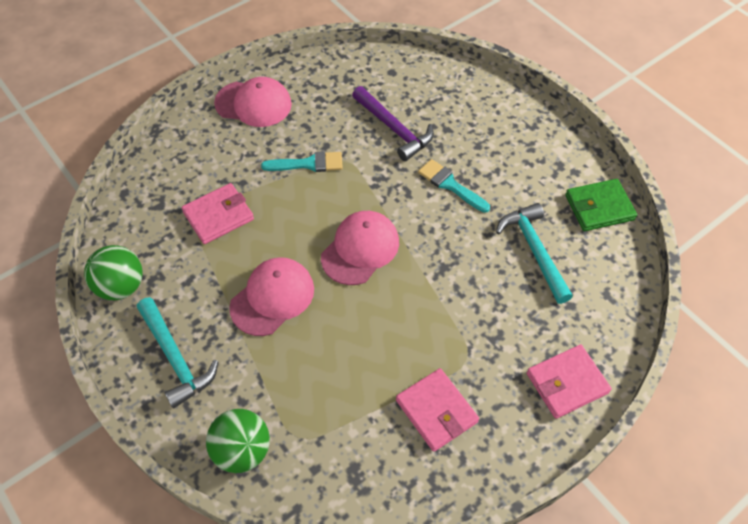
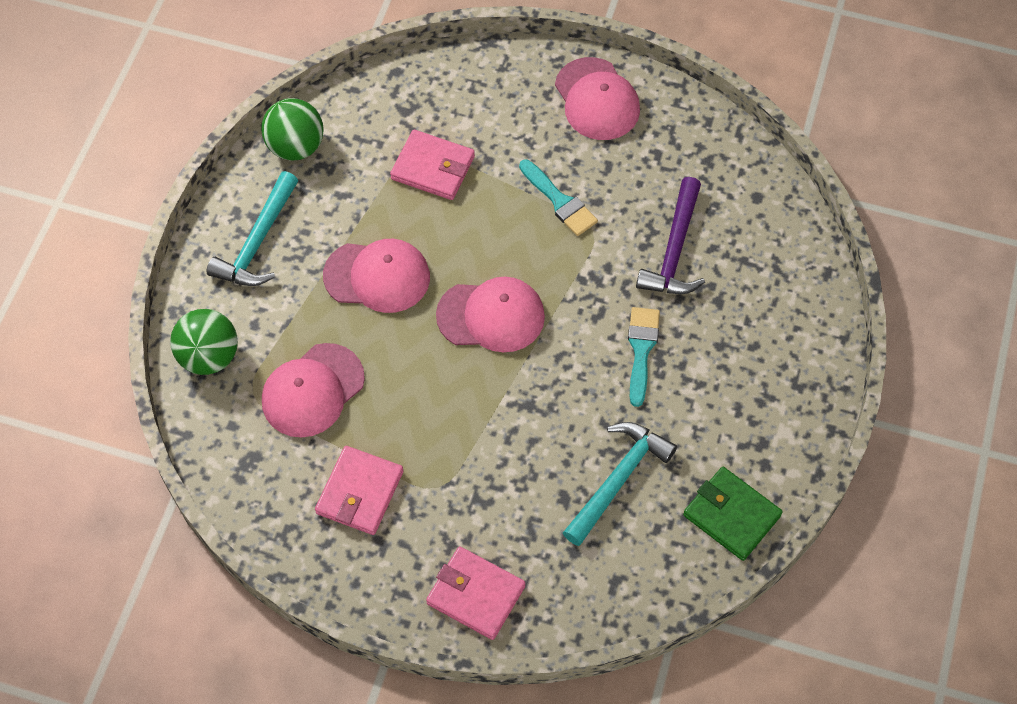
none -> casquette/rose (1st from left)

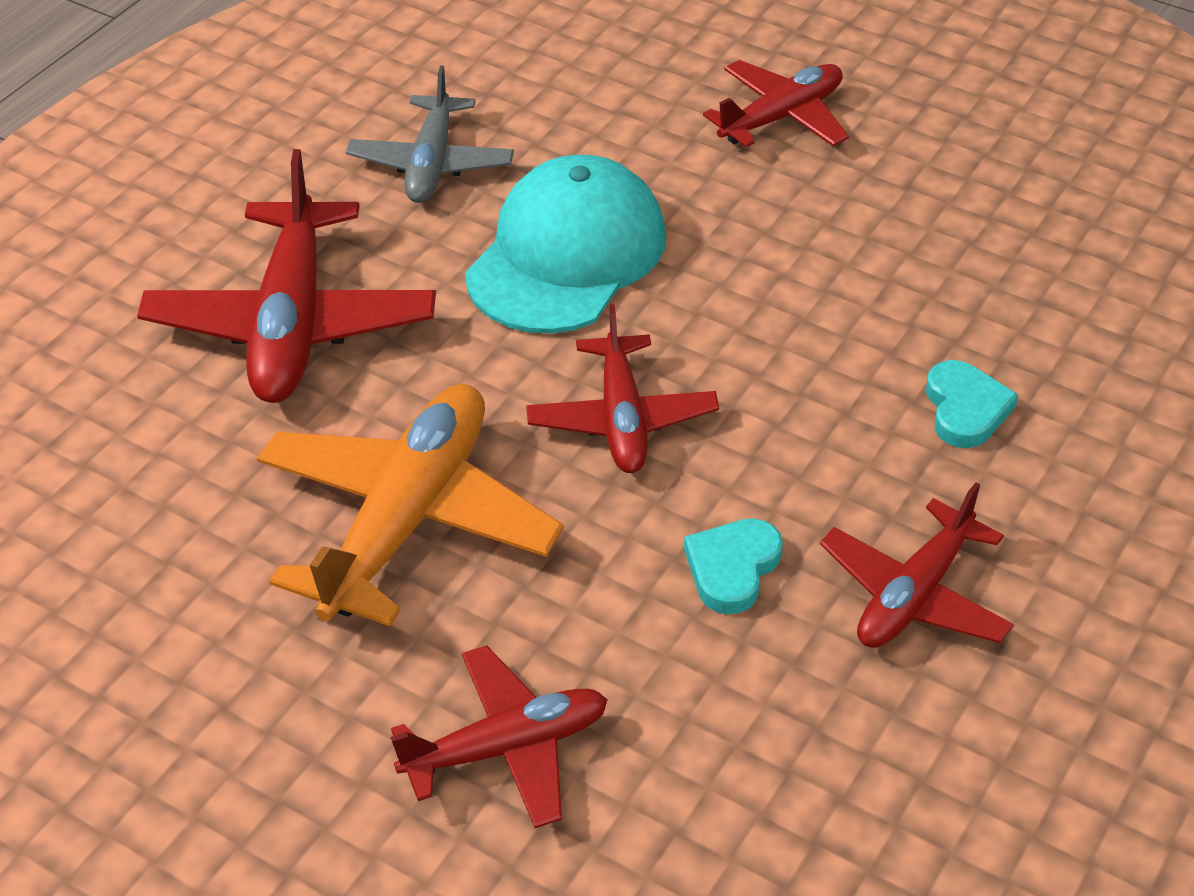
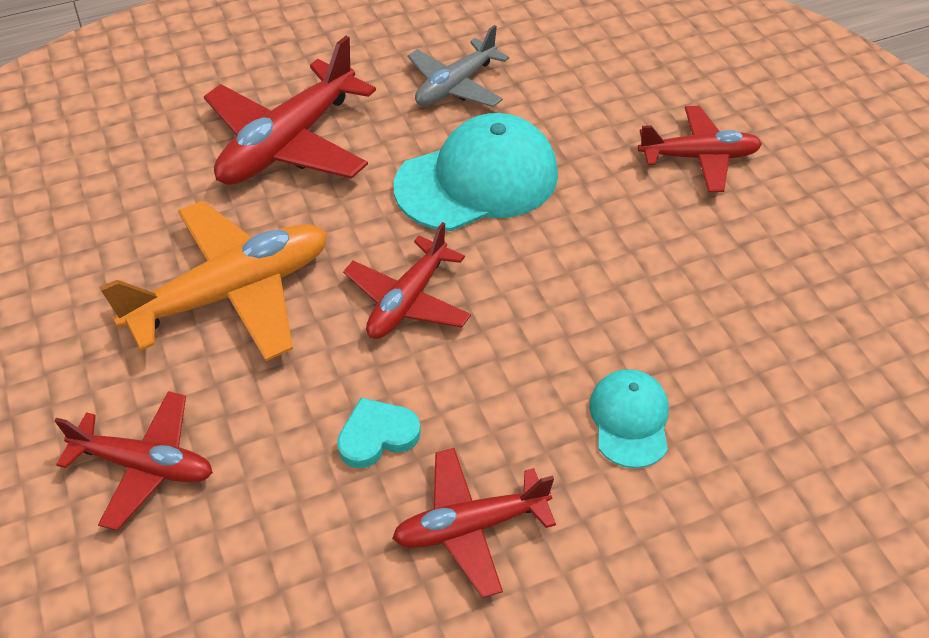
cœur/turquoise (2nd from left) -> casquette/turquoise (2nd from left)

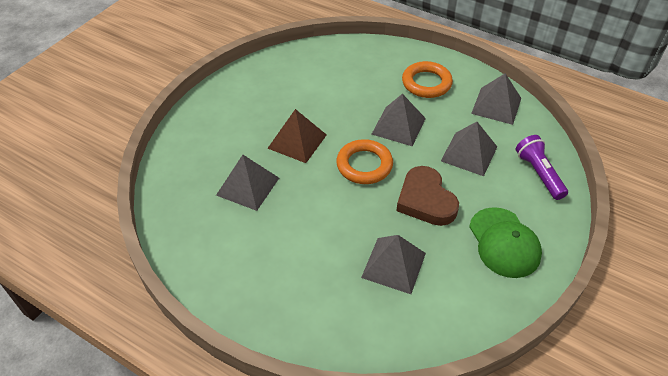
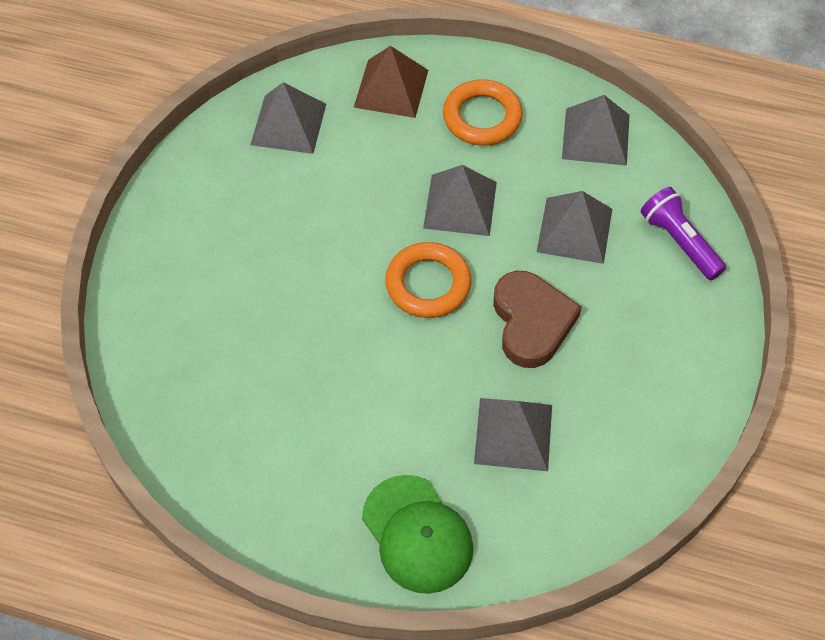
pyramide/gris (1st from left), moved
pyramide/marron, moved
cœur/marron, 150 degrees counterclockwise
casquette/vert, moved

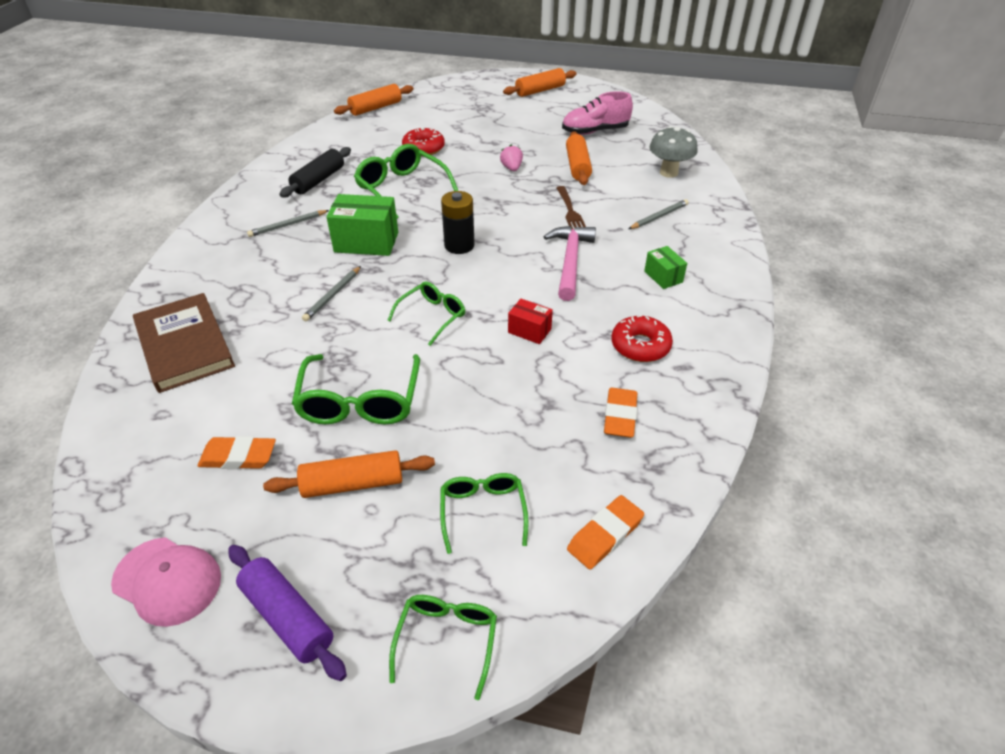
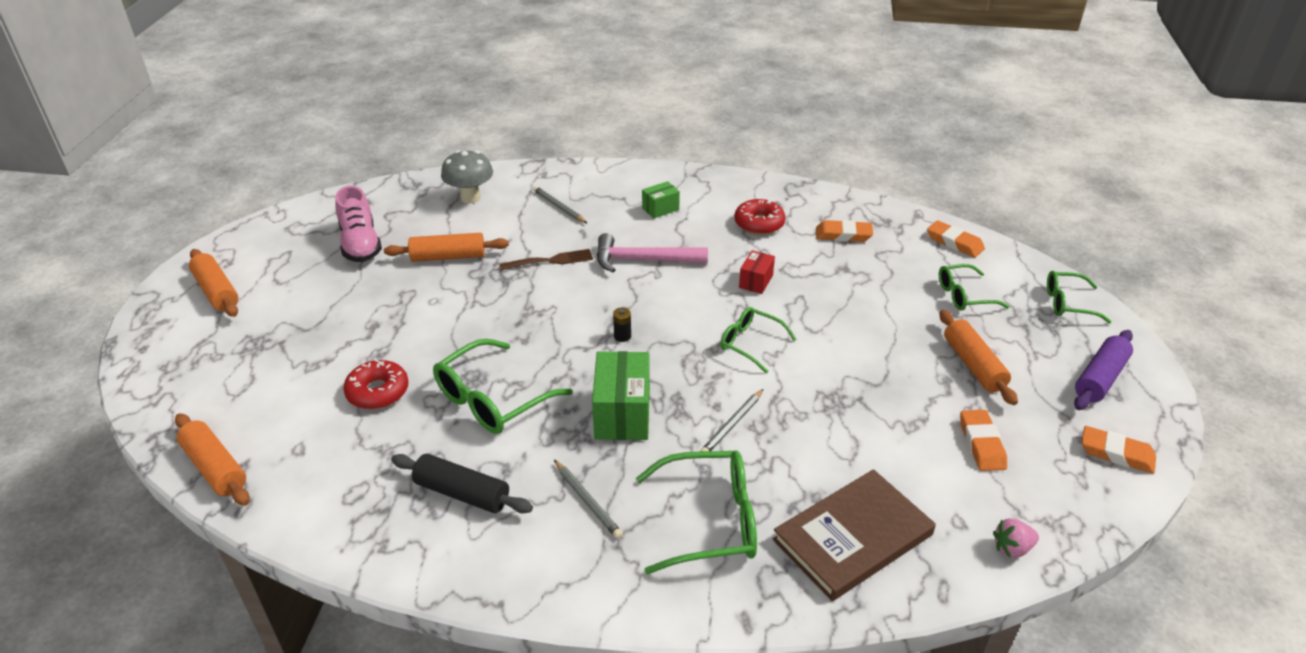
casquette/rose -> gomme/orange (4th from left)
lunettes/vert (1st from left in the first image) -> lunettes/vert (2nd from left), moved
crayon/gris (2nd from left in the first image) -> crayon/gris (3rd from left), 105 degrees clockwise
pile/noir, x0.50
fraise/rose, moved

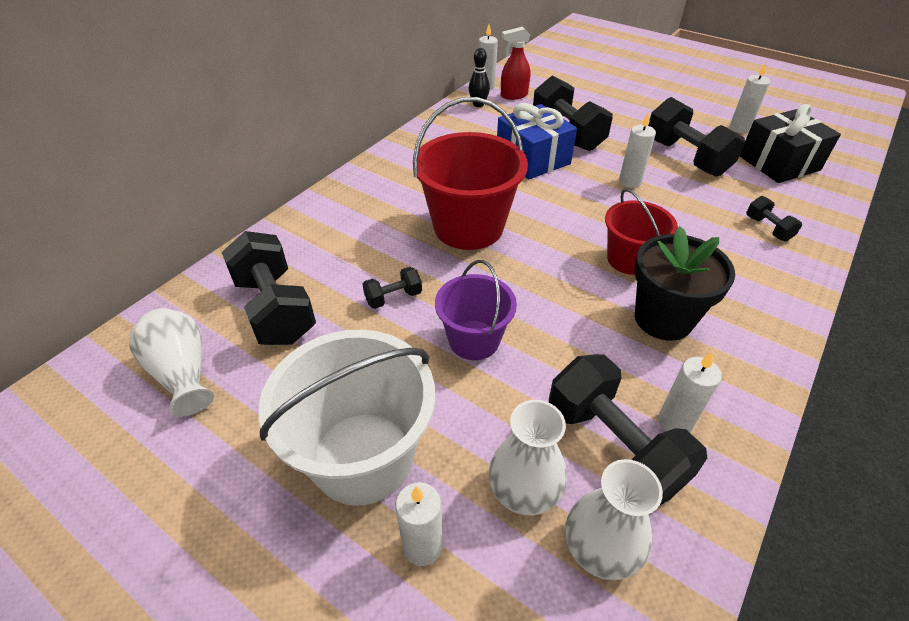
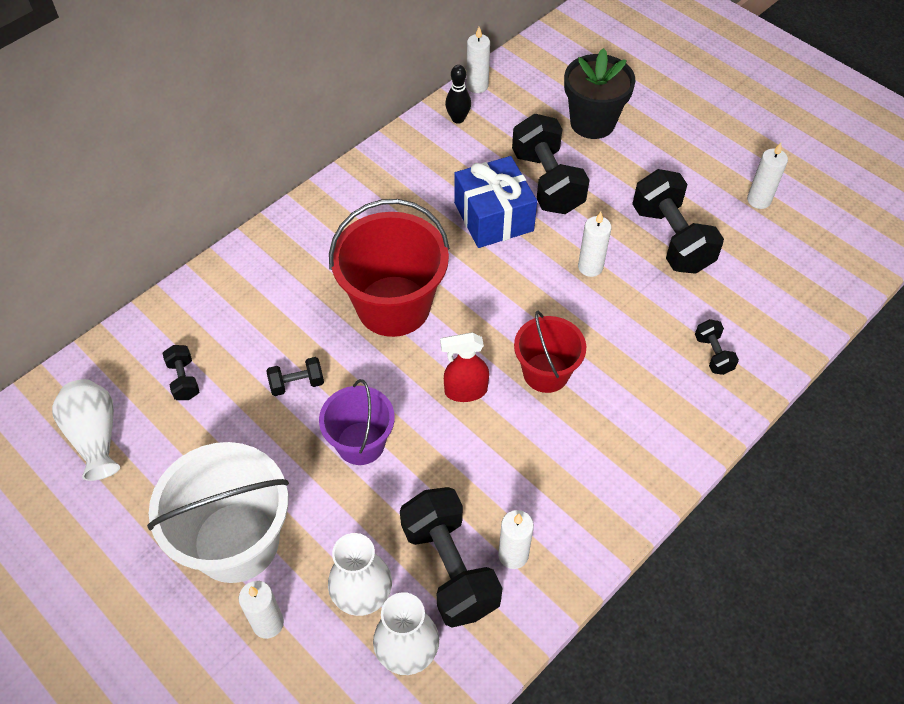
haltère/noir (1st from left), x0.48
vaporisateur/rouge, moved
pot de fleurs/noir, moved
cadeau/noir -> none

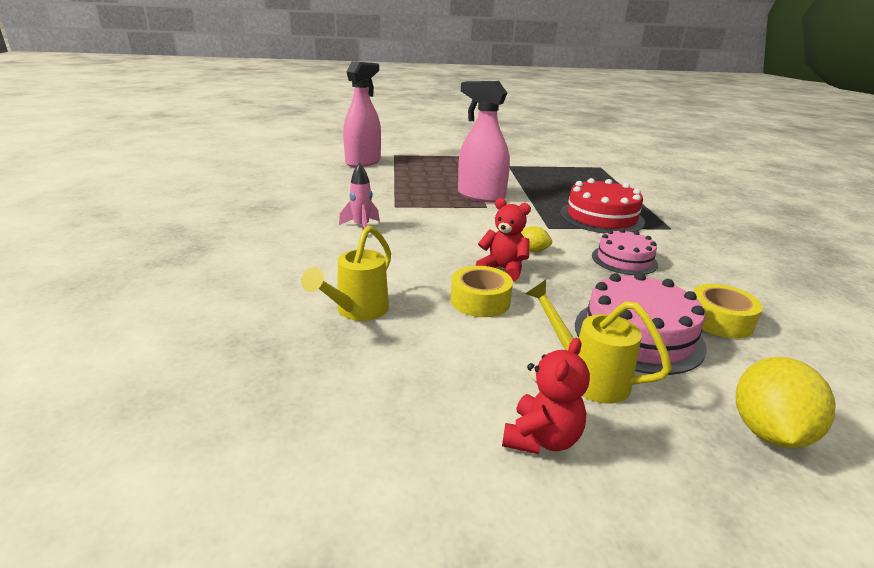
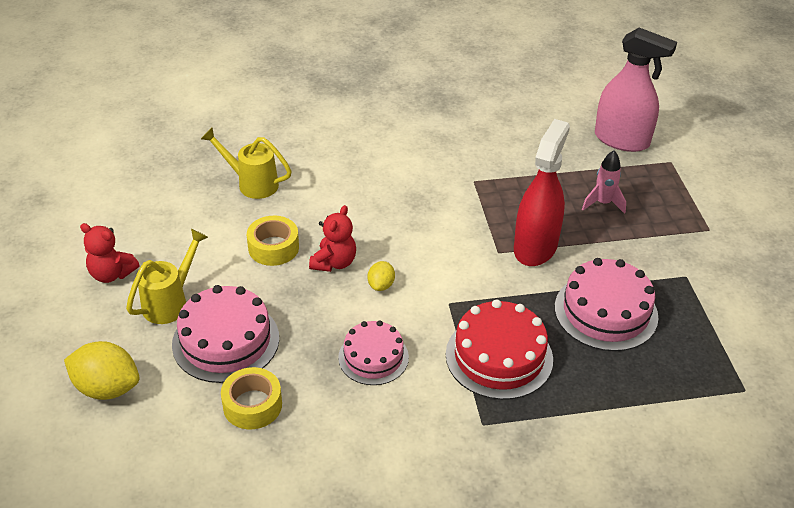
fusée/rose, moved
vaporisateur/rose (2nd from left) -> vaporisateur/rouge
none -> gâteau/rose (3rd from left)

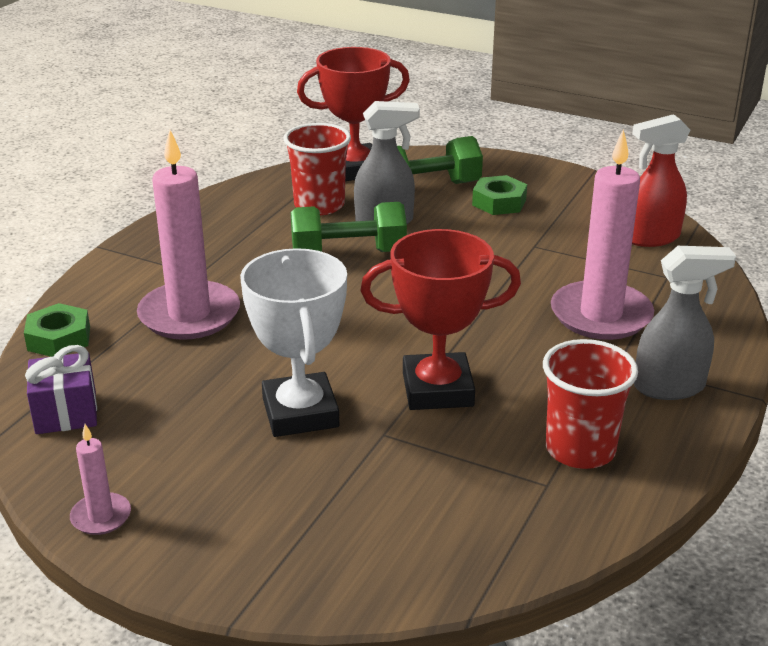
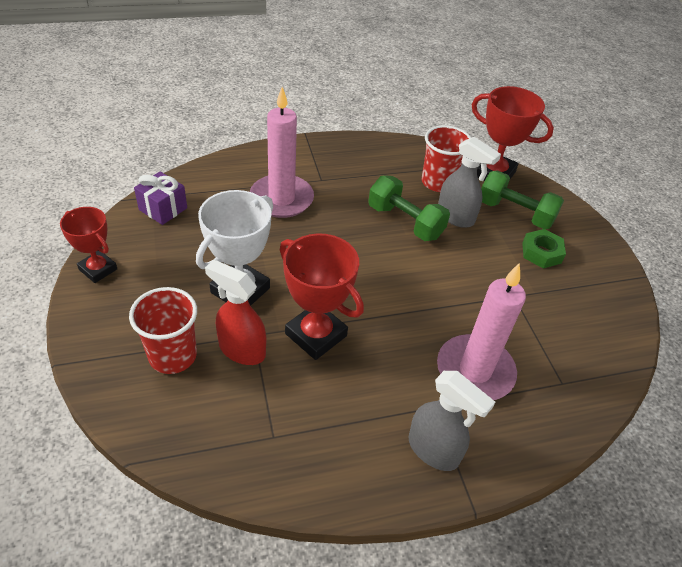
écrou/vert (1st from left) -> none
bougie/rose (1st from left) -> trophée/rouge (1st from left)
gobelet/rouge (2nd from left in the first image) -> gobelet/rouge (1st from left), moved
vaporisateur/rouge, moved

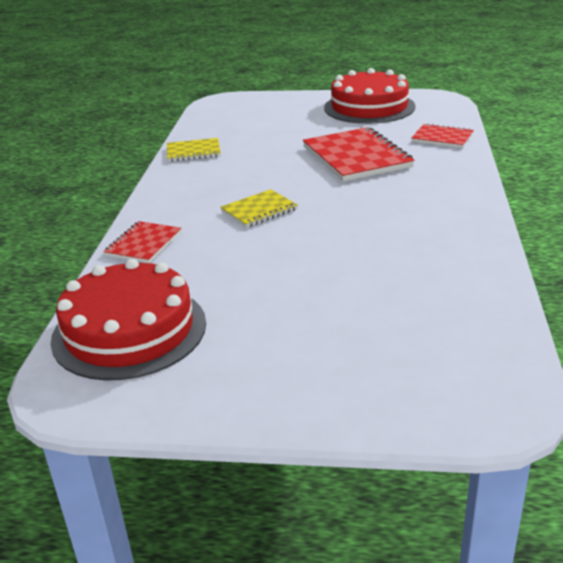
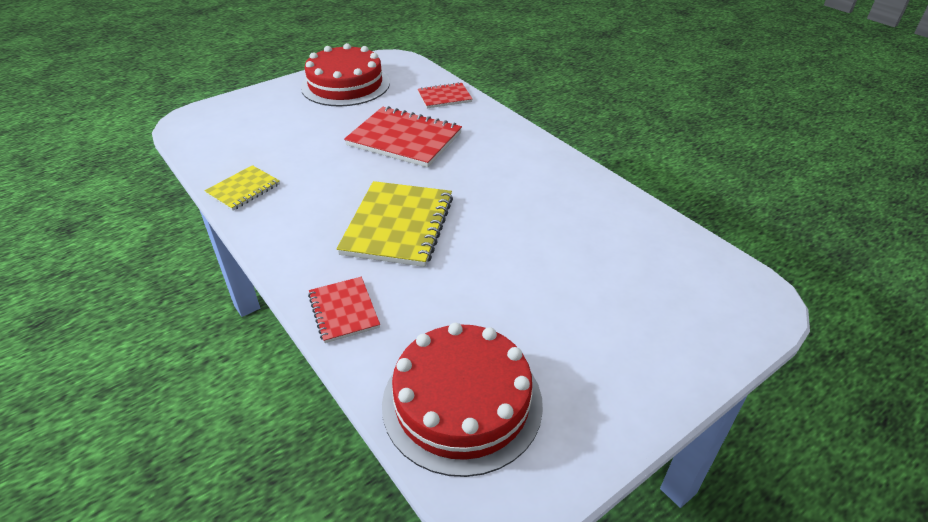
carnet/jaune (2nd from left), x1.81

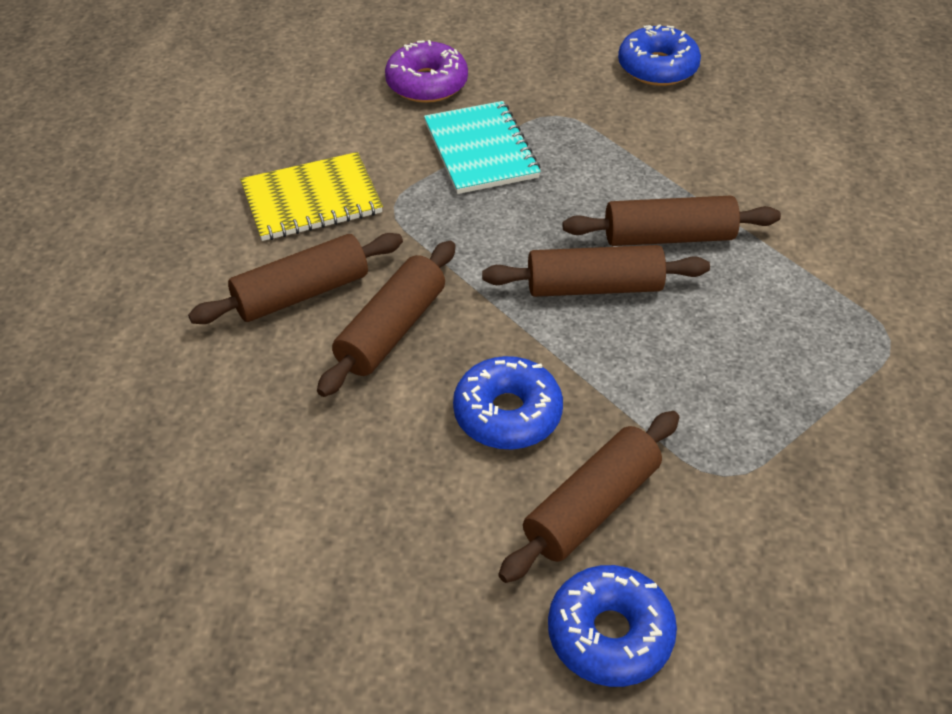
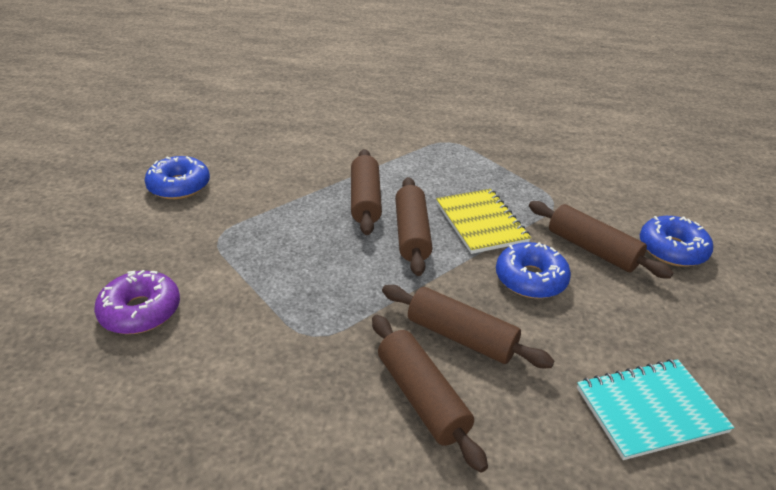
carnet/jaune, moved
carnet/turquoise, moved

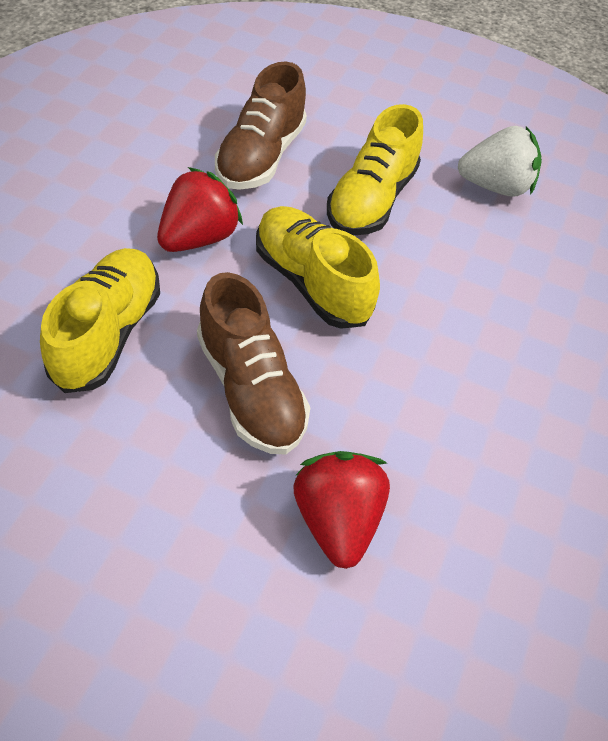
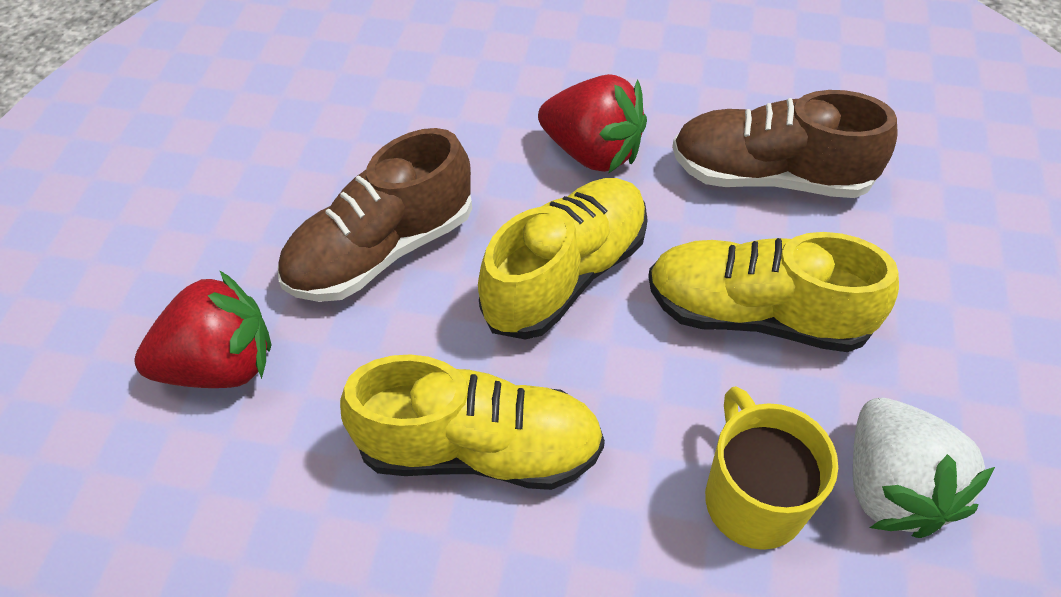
chaussure/jaune (1st from left), moved
none -> tasse/jaune

